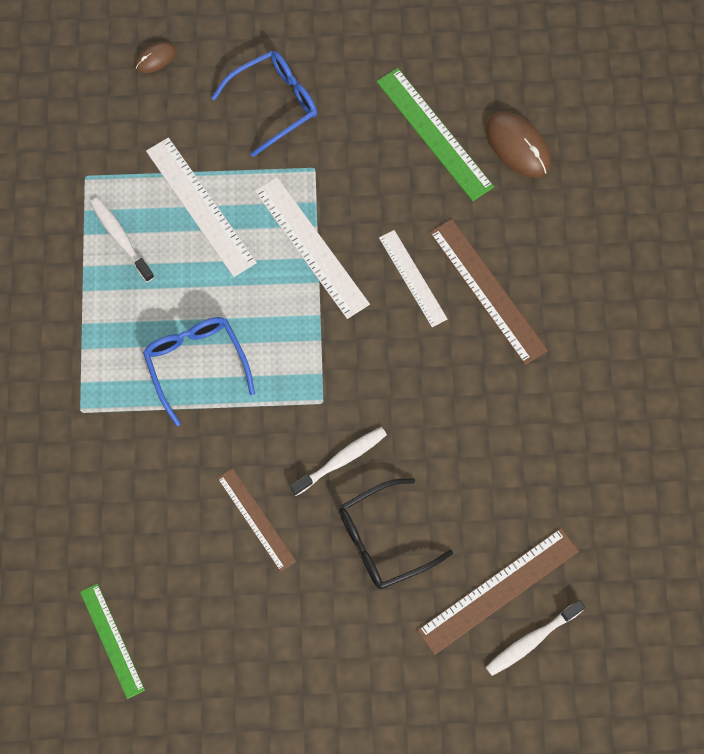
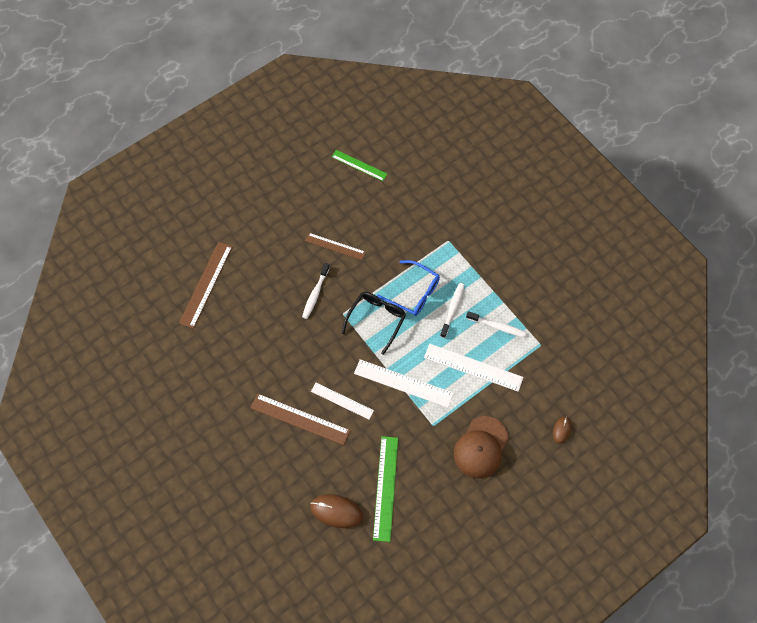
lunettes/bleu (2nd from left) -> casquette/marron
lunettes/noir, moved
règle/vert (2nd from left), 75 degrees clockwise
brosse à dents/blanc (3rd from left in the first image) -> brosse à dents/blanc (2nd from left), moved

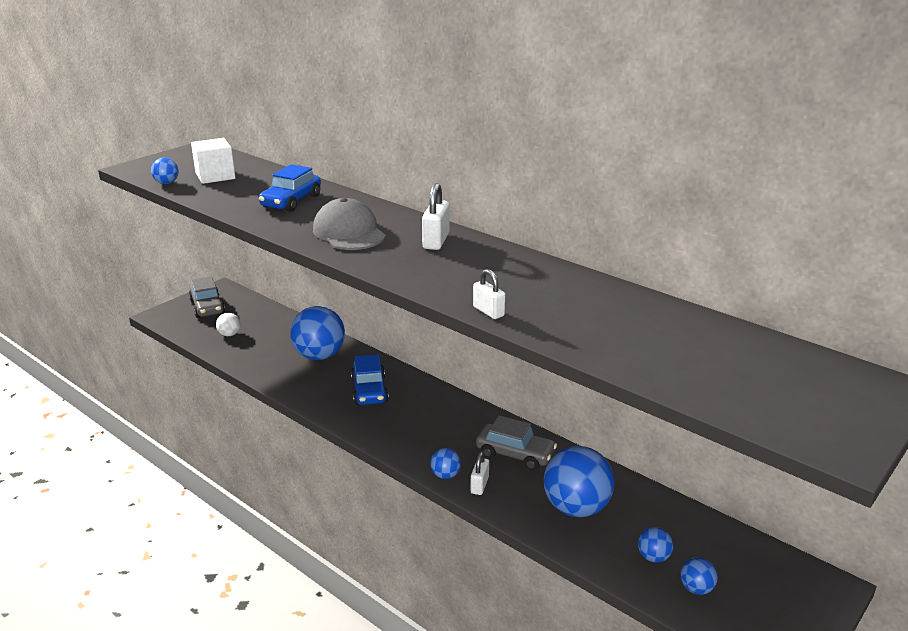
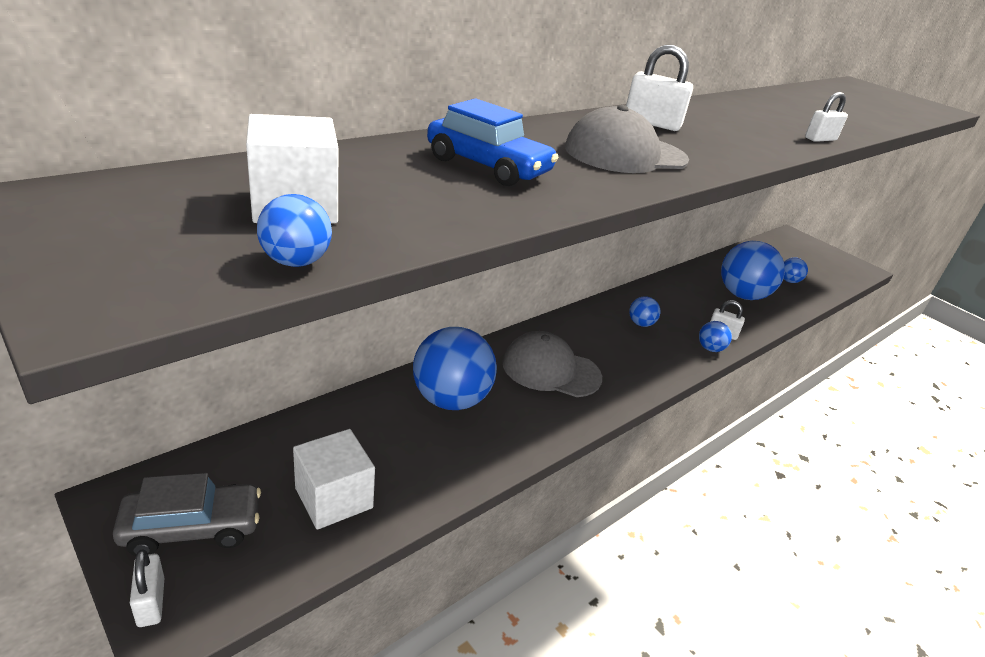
balle/blanc -> cube/blanc (2nd from left)
voiture/bleu (2nd from left) -> casquette/gris (1st from left)
voiture/gris (2nd from left) -> none
balle/bleu (6th from left in the first image) -> balle/bleu (3rd from left), moved
none -> cadenas/blanc (1st from left)

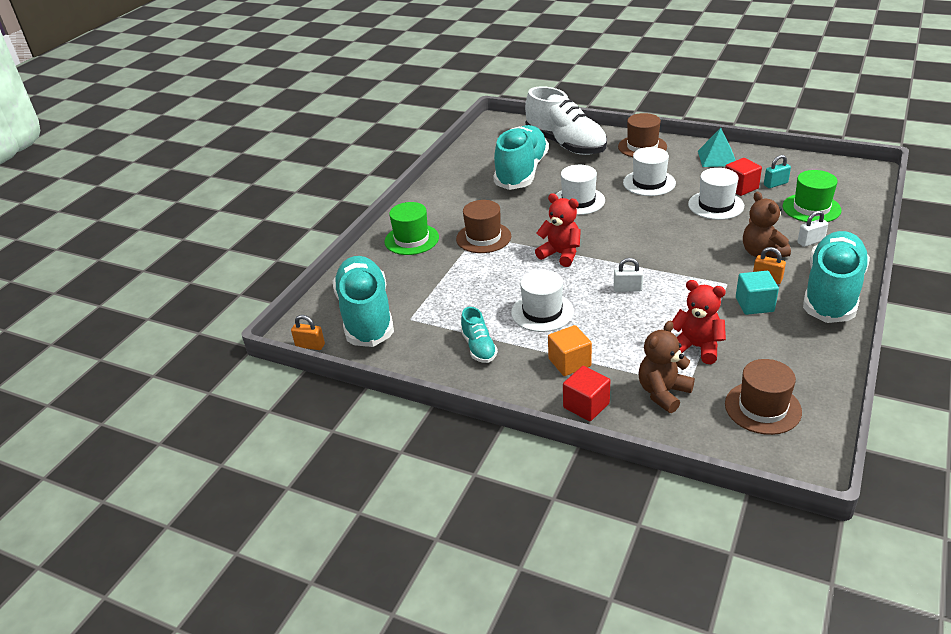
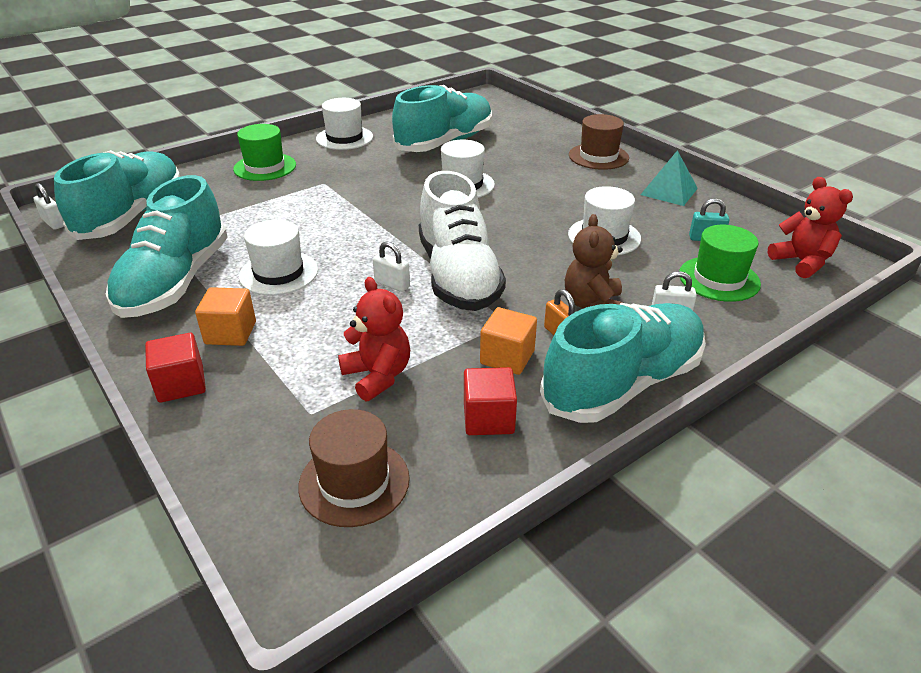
cadenas/orange (1st from left) -> cadenas/blanc (1st from left)
chapeau/marron (1st from left) -> none
chaussure/turquoise (2nd from left), x2.16
chaussure/blanc, moved
ours en peluche/rouge (1st from left in the first image) -> ours en peluche/rouge (2nd from left), moved
chapeau/blanc (3rd from left in the first image) -> chapeau/blanc (2nd from left), moved
ours en peluche/marron (1st from left) -> none
cube/rouge (2nd from left), moved
cube/turquoise -> cube/orange (2nd from left)

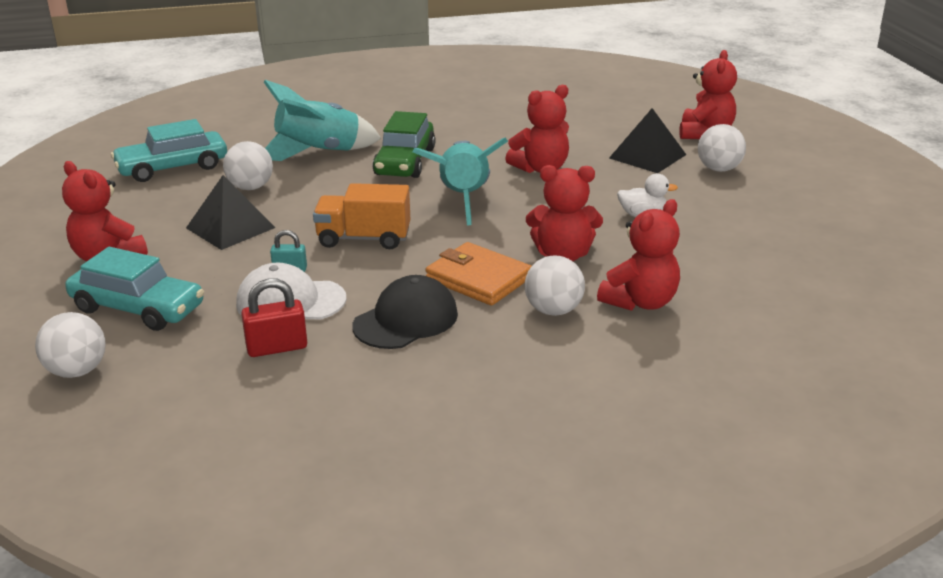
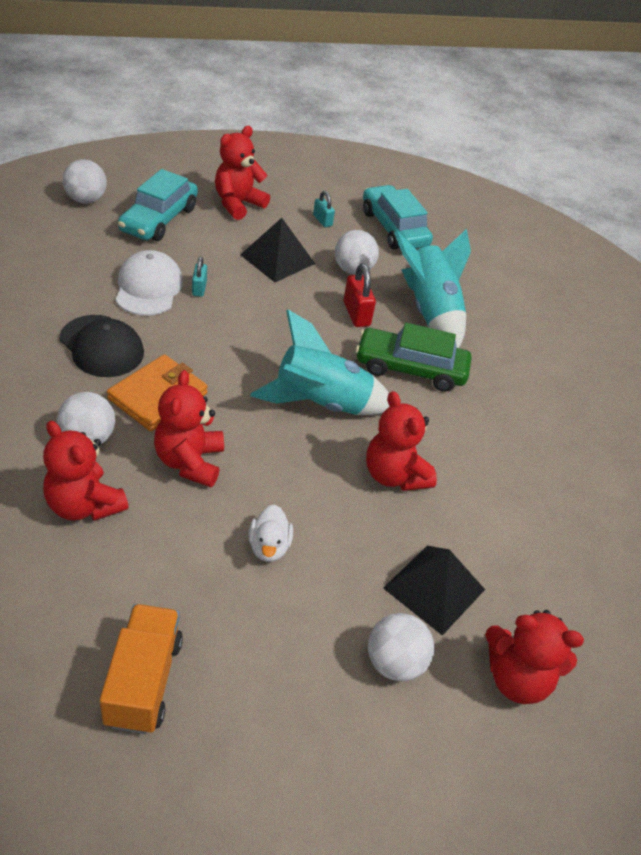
cadenas/rouge, moved
camion/orange, moved
none -> cadenas/turquoise (2nd from left)

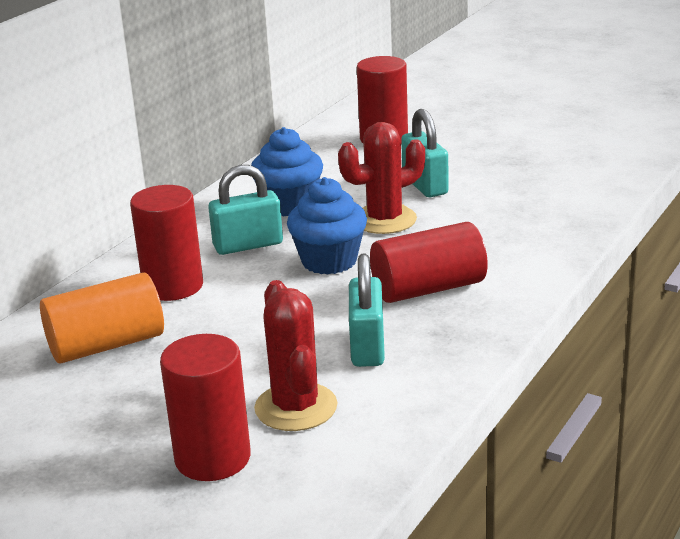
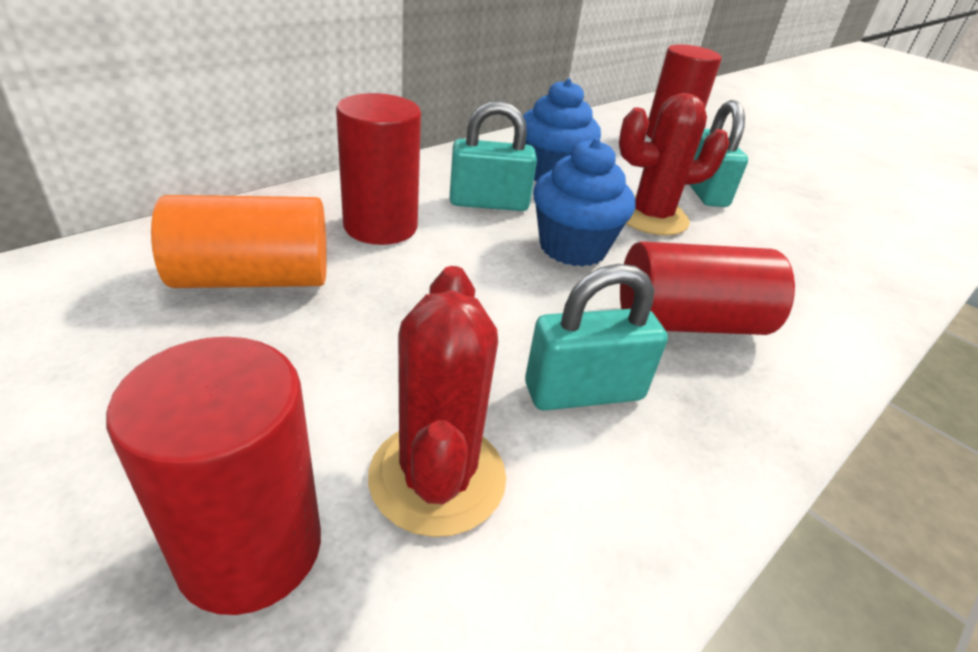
cadenas/turquoise (2nd from left), 60 degrees clockwise

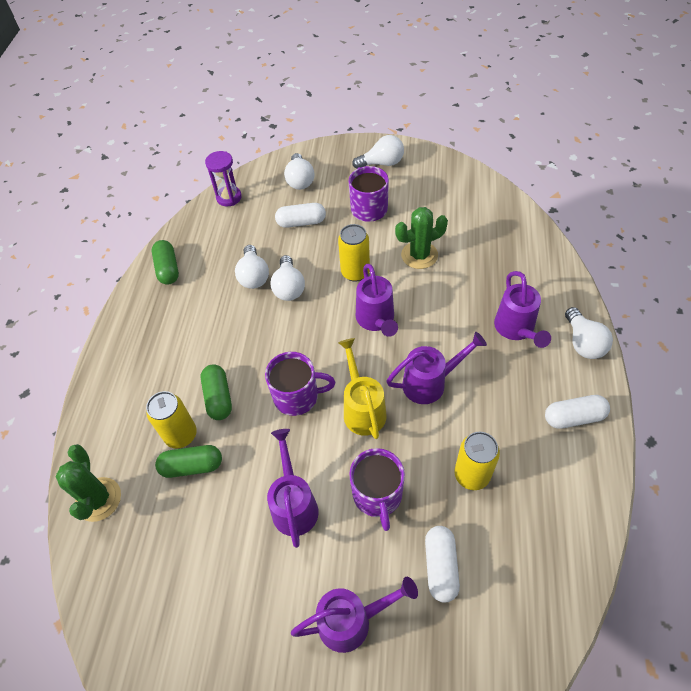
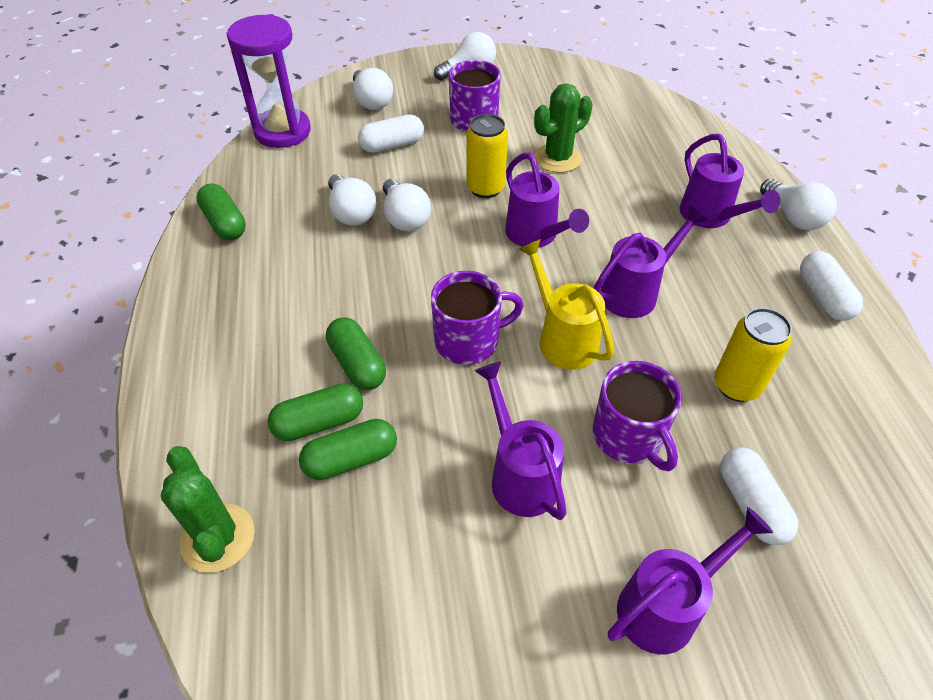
canette/jaune (1st from left) -> gélule/vert (2nd from left)
sablier/violet, x1.62
gélule/blanc (3rd from left), 75 degrees counterclockwise

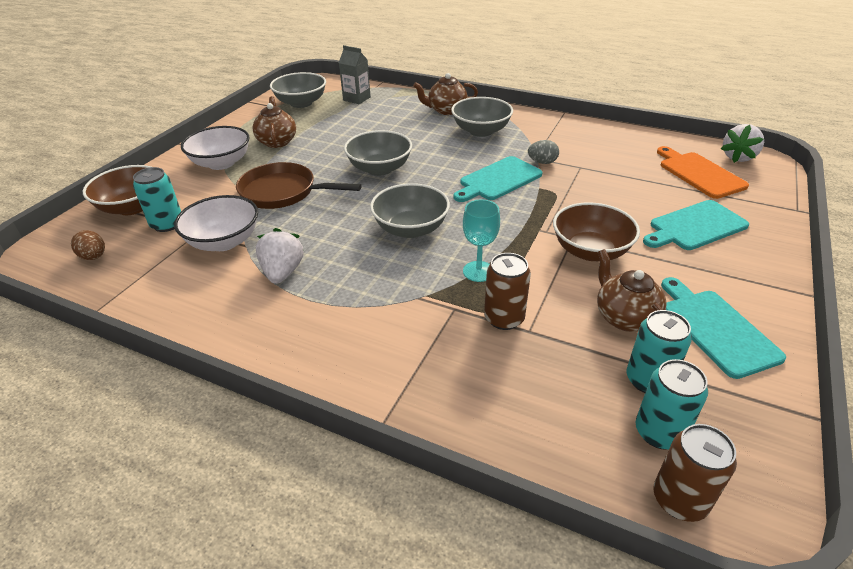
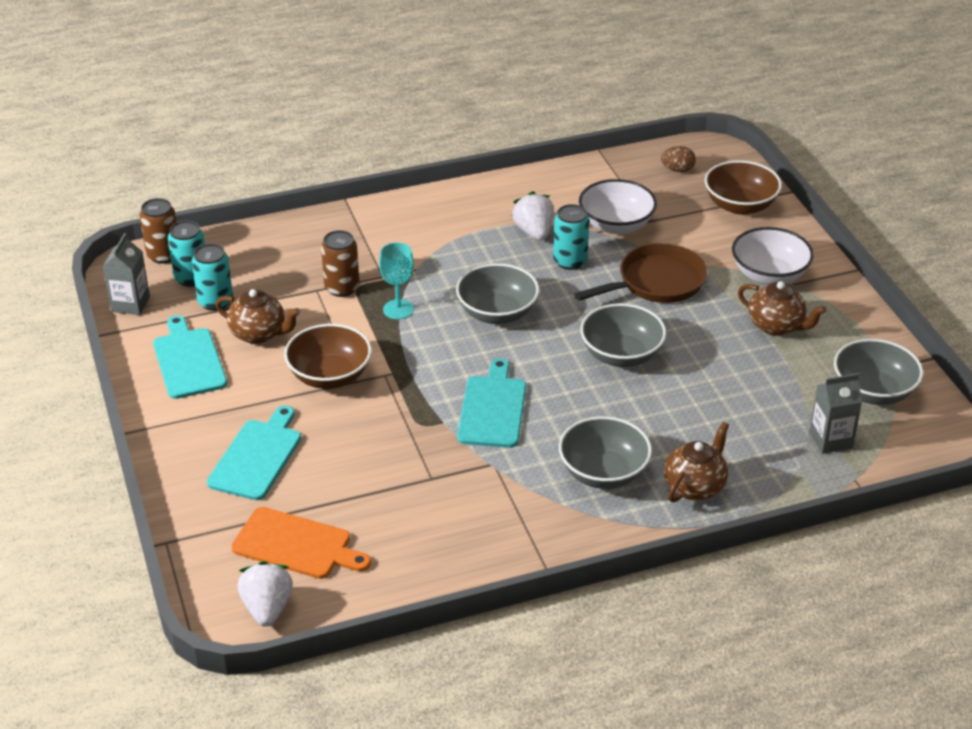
canette/turquoise (1st from left in the first image) -> canette/turquoise (3rd from left), moved
fraise/blanc (1st from left in the first image) -> fraise/blanc (2nd from left), 150 degrees counterclockwise
œuf/gris -> none
planche à découper/turquoise (3rd from left in the first image) -> planche à découper/turquoise (1st from left), 135 degrees counterclockwise
none -> brique de lait/gris (1st from left)

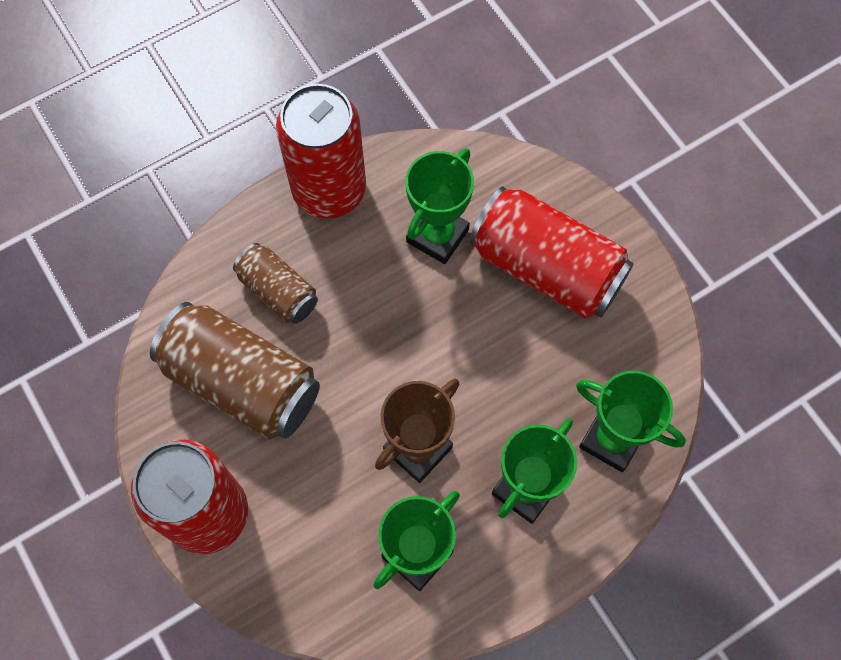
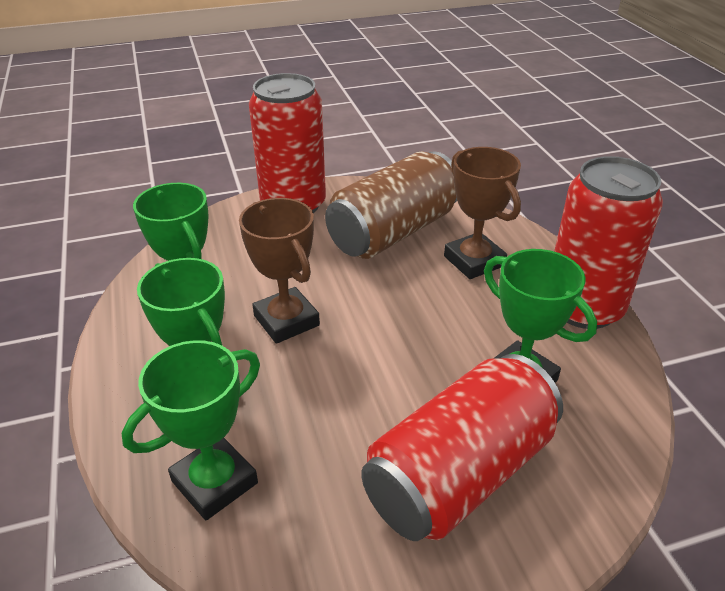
canette/marron (2nd from left) -> trophée/marron (2nd from left)

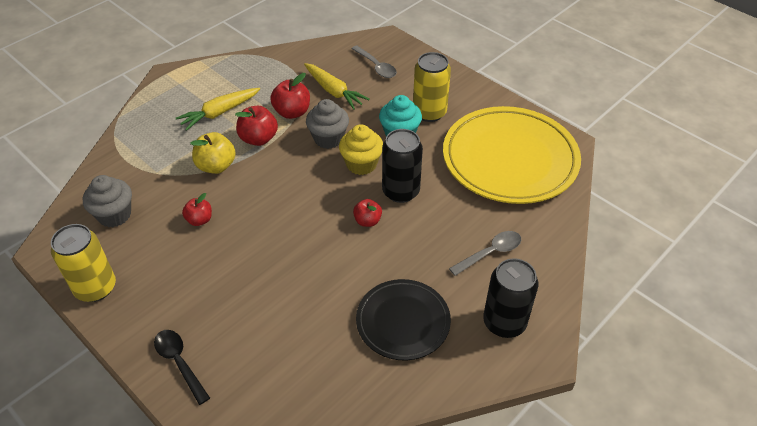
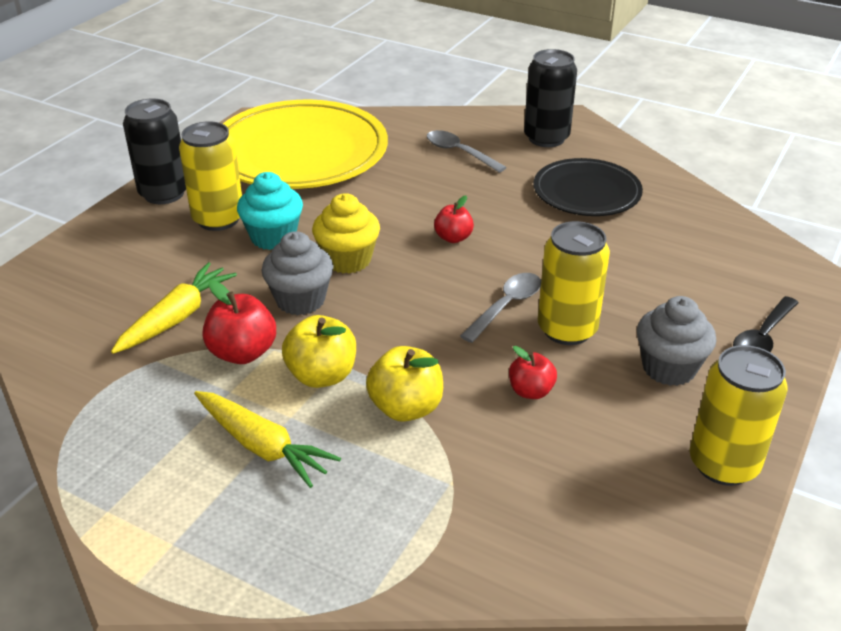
muffin/gris (1st from left in the first image) -> muffin/gris (2nd from left), moved
pomme/rouge (2nd from left) -> pomme/jaune (1st from left)
cuillère/gris (1st from left in the first image) -> cuillère/gris (2nd from left), moved
canette/noir (1st from left), moved
none -> canette/jaune (2nd from left)

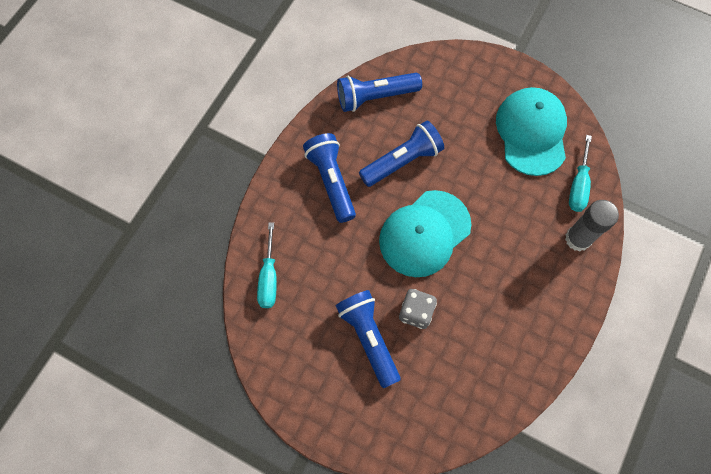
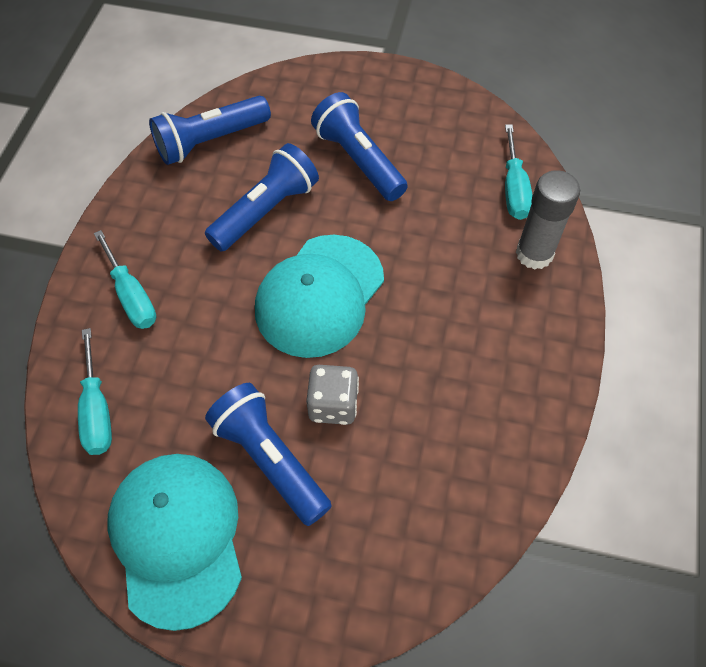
lampe de poche/bleu (1st from left in the first image) -> lampe de poche/bleu (4th from left), moved
casquette/turquoise (2nd from left in the first image) -> casquette/turquoise (1st from left), moved
none -> tournevis/turquoise (2nd from left)

